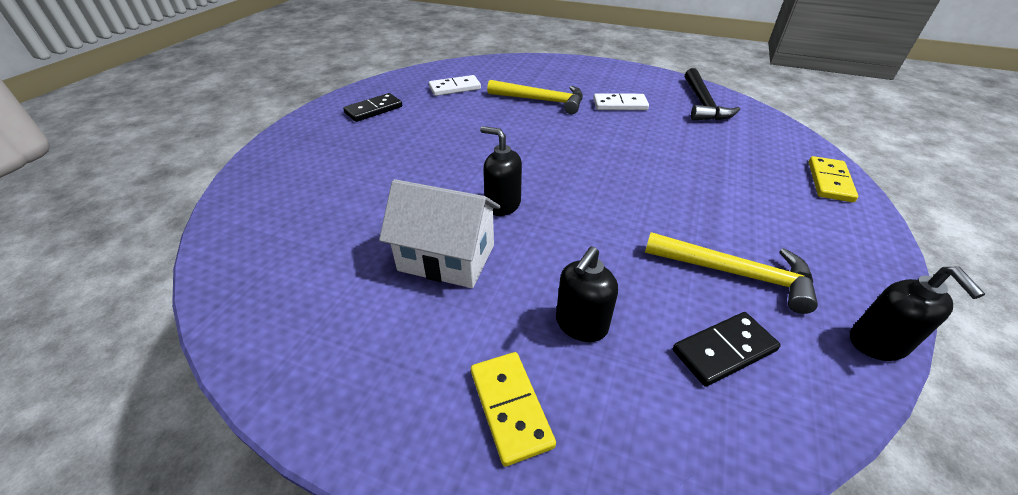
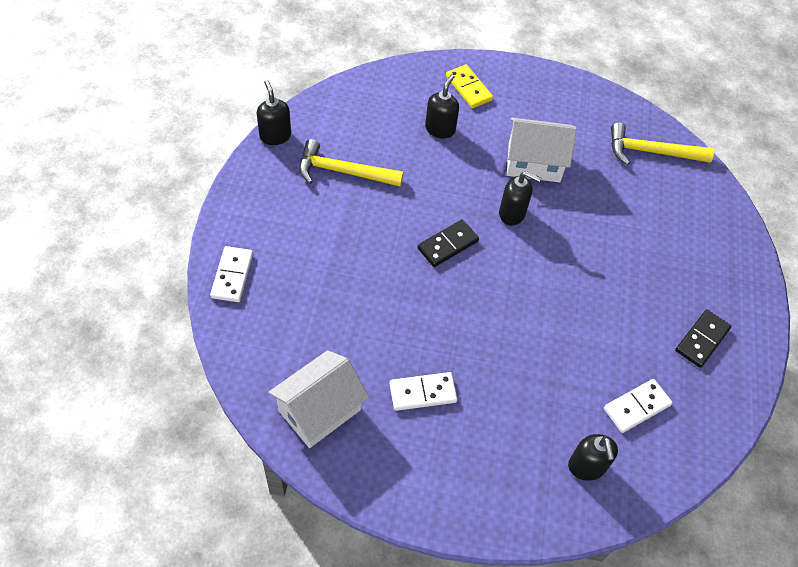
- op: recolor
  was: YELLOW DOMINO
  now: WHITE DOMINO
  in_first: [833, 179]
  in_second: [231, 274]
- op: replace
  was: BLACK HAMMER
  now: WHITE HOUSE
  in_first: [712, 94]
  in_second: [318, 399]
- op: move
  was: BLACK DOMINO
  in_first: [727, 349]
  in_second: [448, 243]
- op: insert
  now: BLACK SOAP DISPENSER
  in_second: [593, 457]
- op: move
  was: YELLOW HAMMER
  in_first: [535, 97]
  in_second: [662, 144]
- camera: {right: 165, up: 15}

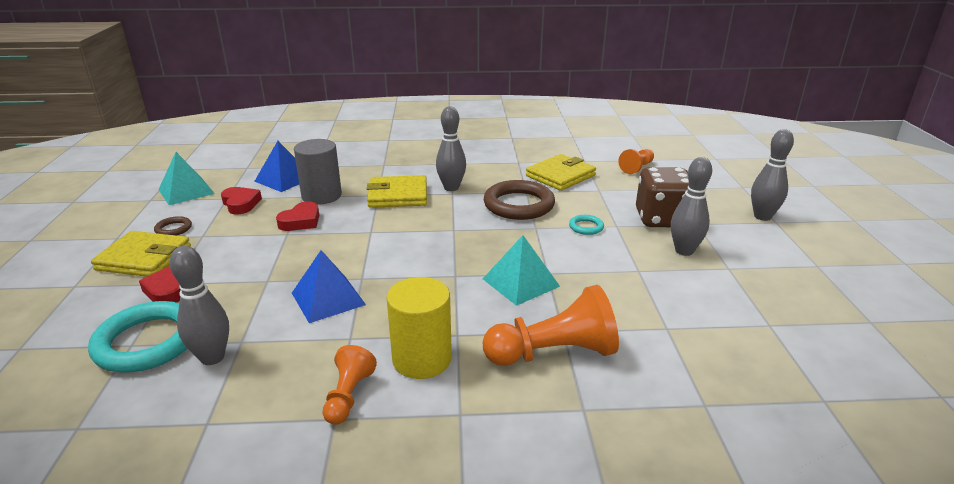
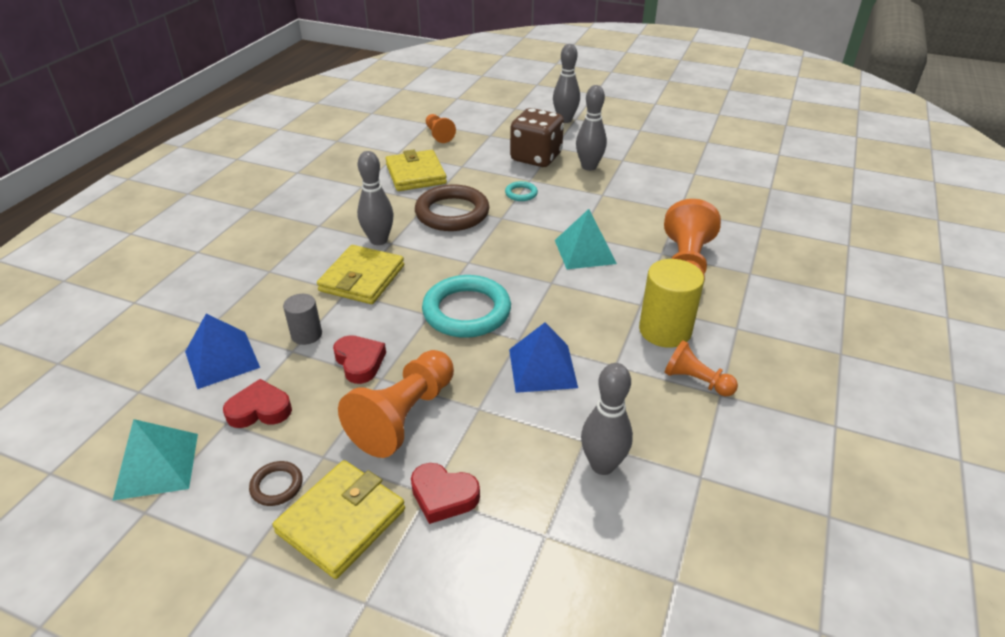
- op: resize
  was: GREY CYLINDER
  in_first: [318, 172]
  in_second: [302, 319]
  ratio: 0.58
- op: insert
  now: ORANGE PAWN
  in_second: [396, 404]
- op: move
  was: TURQUOISE RING
  in_first: [137, 336]
  in_second: [466, 306]
- camera: {right: -65, up: 10}

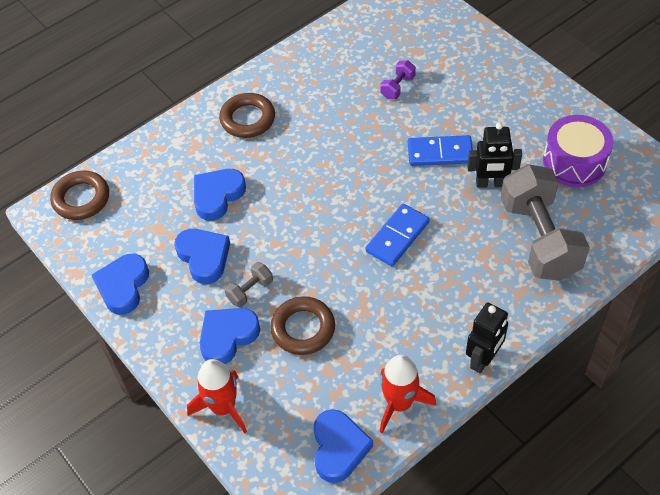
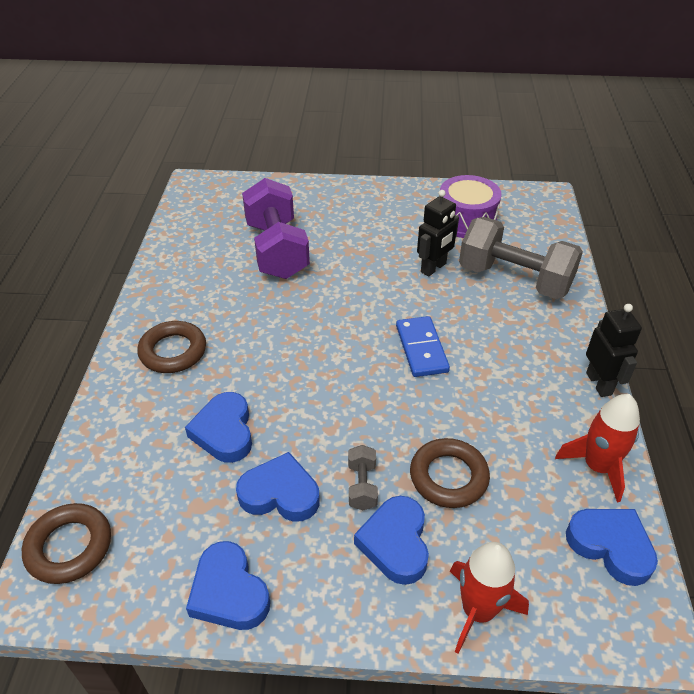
- op: resize
  was: PURPLE DUMBBELL
  in_first: [398, 79]
  in_second: [276, 228]
  ratio: 2.38
- op: delete
  was: BLUE DOMINO
  in_first: [440, 150]
- camera: {right: -50, up: -10}

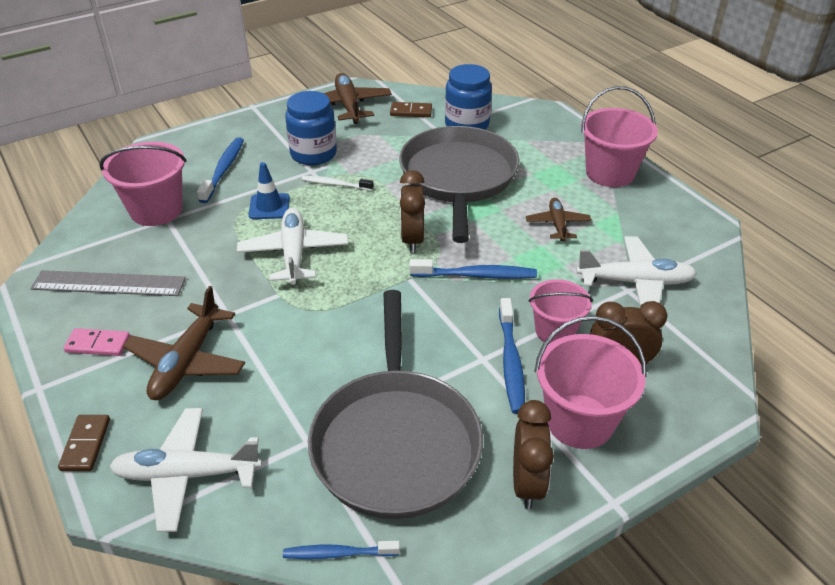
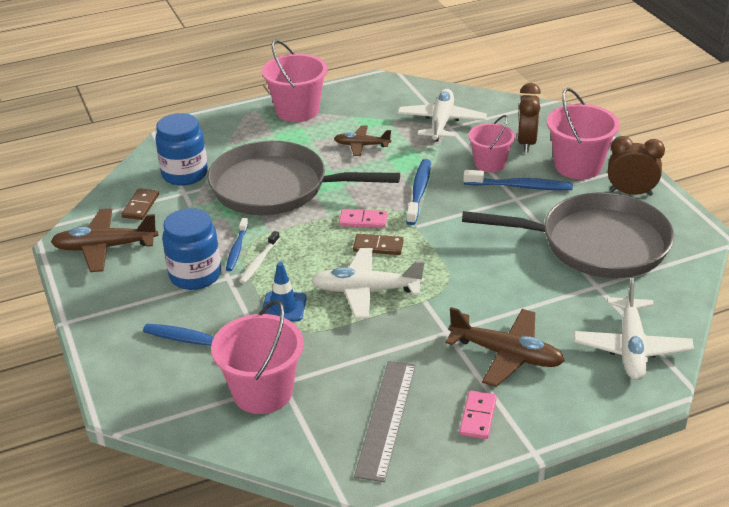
- op: move
  was: BLUE TOOTHBRUSH
  in_first: [341, 550]
  in_second: [237, 244]
- op: replace
  was: BROWN CLOCK
  now: PINK DOMINO
  in_first: [412, 211]
  in_second: [363, 218]
- op: move
  was: BROWN DOMINO
  in_first: [84, 443]
  in_second: [378, 244]
- camera: {right: -80, up: -5}

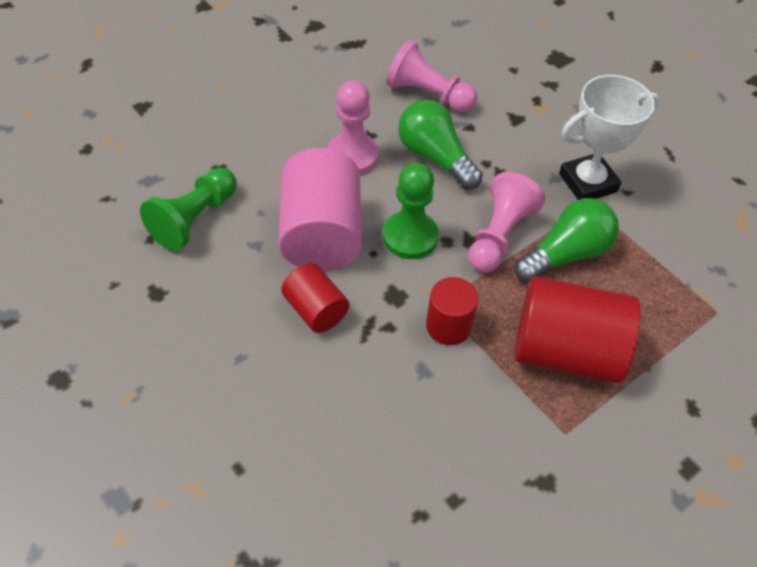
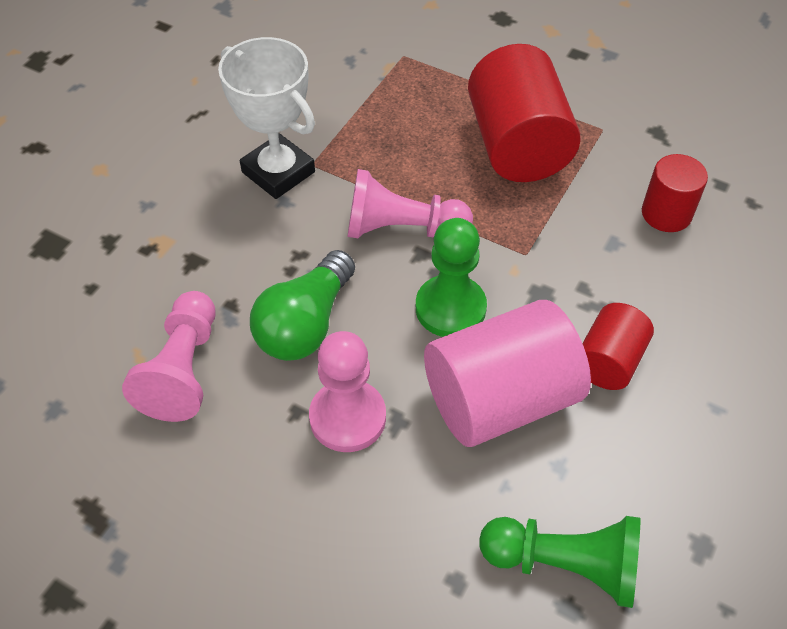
- op: move
  was: RED CYLINDER
  in_first: [452, 311]
  in_second: [675, 193]
- op: delete
  was: GREEN LIGHT BULB
  in_first: [567, 240]
- camera: {right: -110, up: 0}

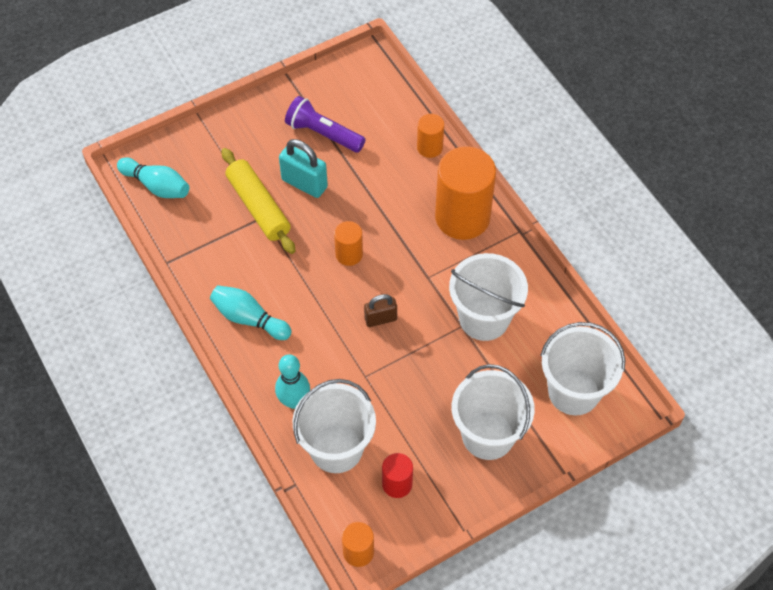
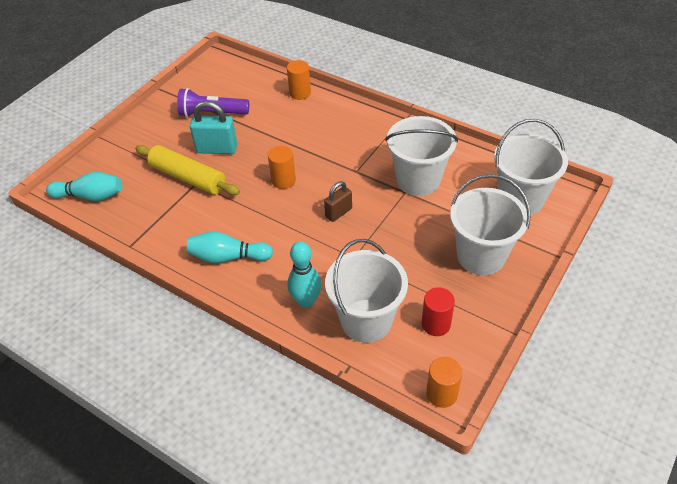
- op: delete
  was: ORANGE CYLINDER
  in_first: [465, 193]
- camera: {right: -25, up: -10}

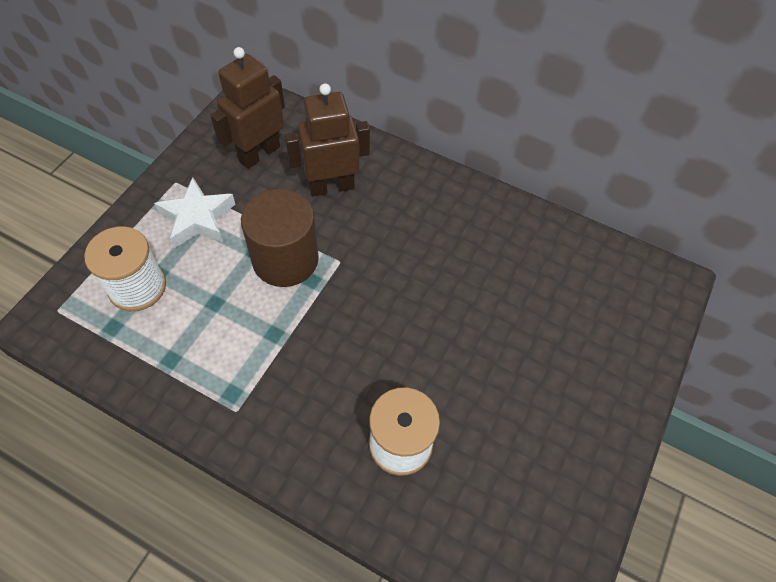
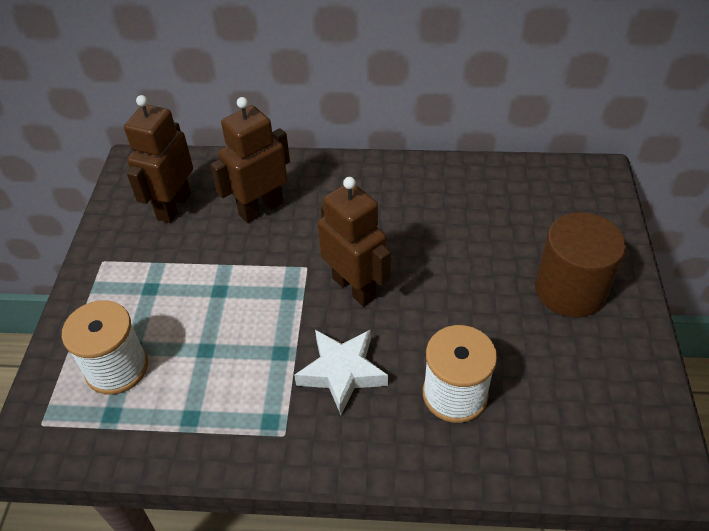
- op: move
  was: WHITE STAR
  in_first: [195, 213]
  in_second: [341, 372]
- op: insert
  now: BROWN ROBOT
  in_second: [354, 242]
- op: move
  was: BROWN CYLINDER
  in_first: [280, 238]
  in_second: [580, 265]
- camera: {right: -20, up: -10}

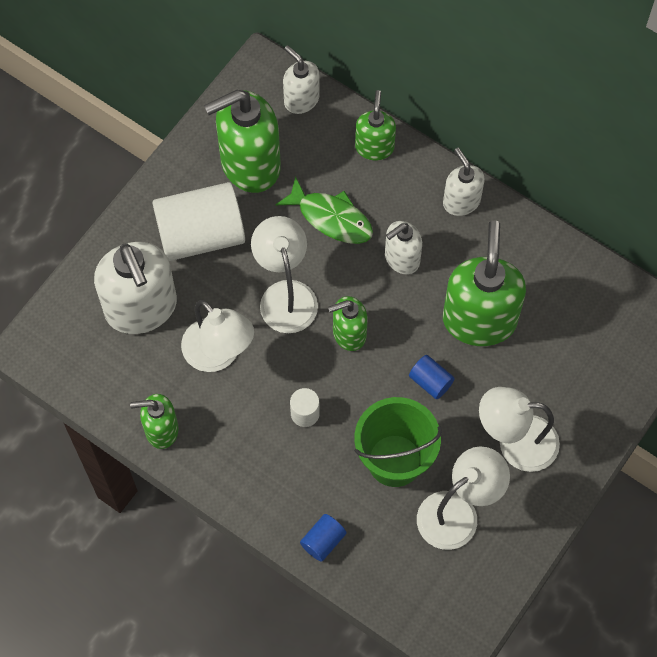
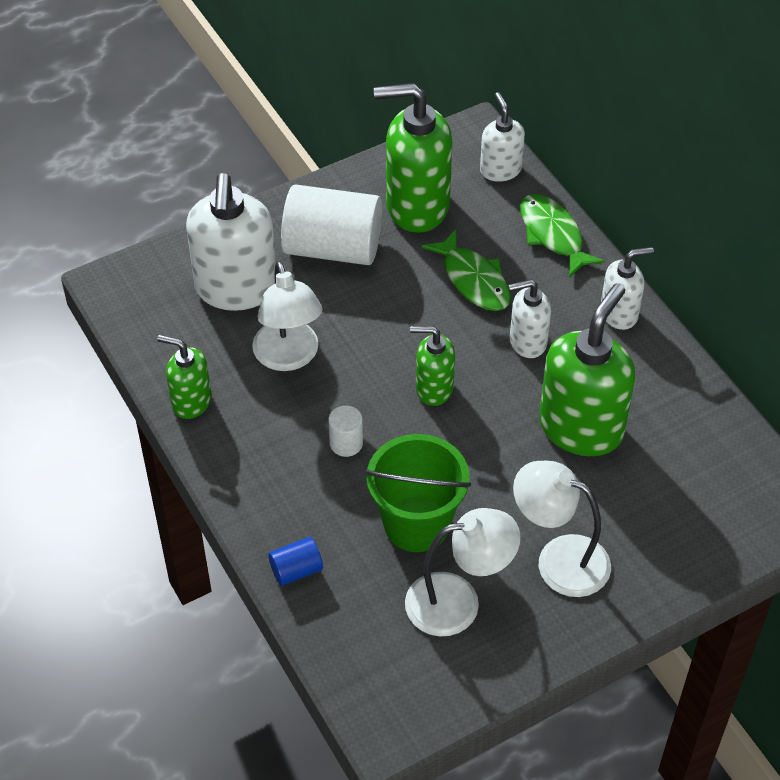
- op: replace
  was: GREEN SOAP DISPENSER
  now: GREEN FISH
  in_first: [375, 125]
  in_second: [562, 236]
- op: rotate
  was: WHITE SOAP DISPENSER
  in_first: [464, 182]
  in_second: [627, 288]
  clockwise: 75
- op: delete
  was: WHITE LAMP
  in_first: [284, 274]
- op: delete
  was: BLUE CYLINDER
  in_first: [432, 377]
- camera: {right: 25, up: -15}

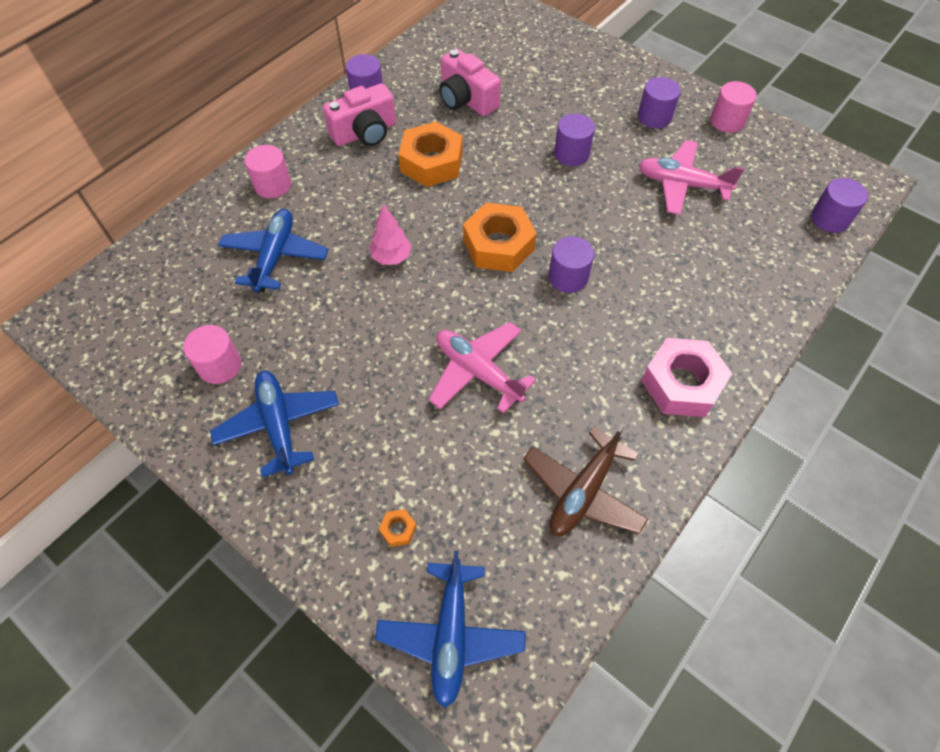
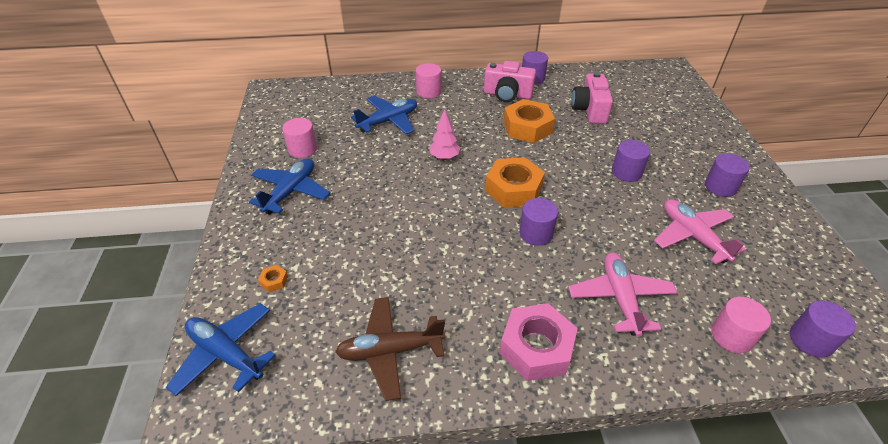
- op: rotate
  was: BLUE PLANE
  in_first: [450, 629]
  in_second: [221, 349]
  clockwise: 75
- op: move
  was: PINK PLANE
  in_first: [482, 368]
  in_second: [622, 294]
- op: move
  was: PINK CYLINDER
  in_first: [733, 107]
  in_second: [741, 325]
- camera: {right: 45, up: -15}

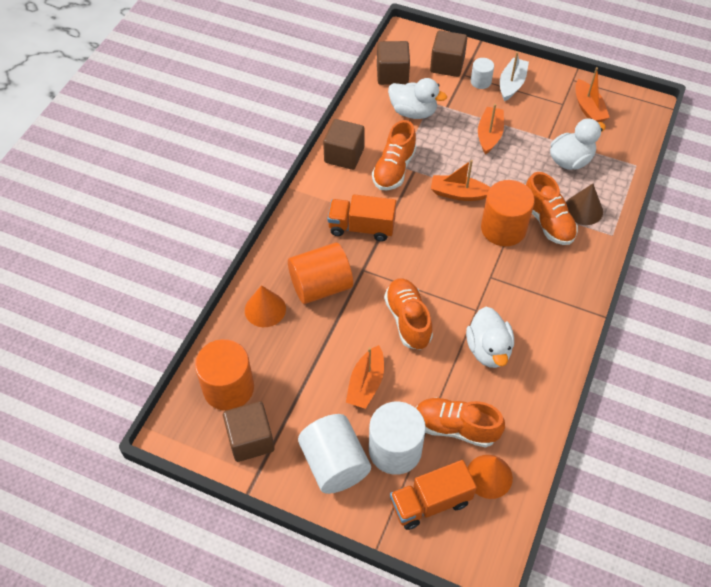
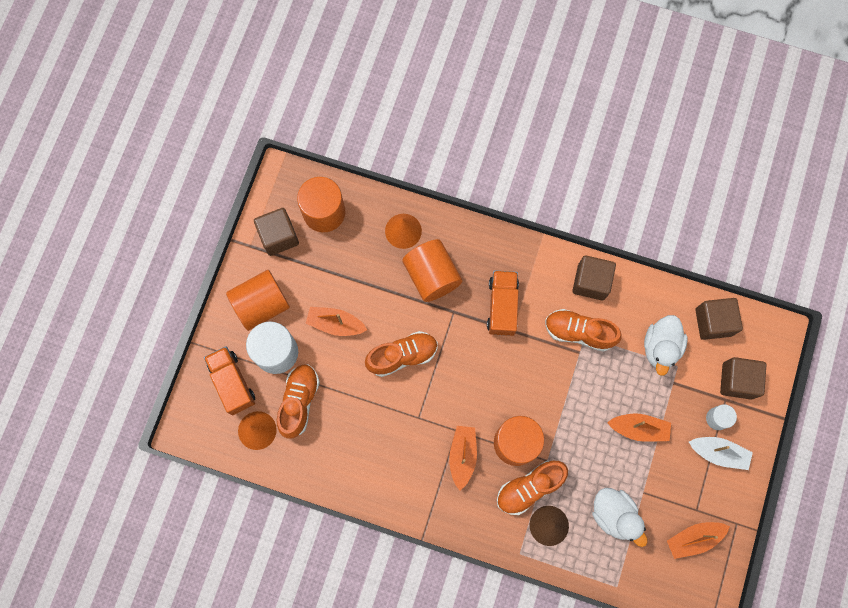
- op: recolor
  was: WHITE CYLINDER
  now: ORANGE CYLINDER
  in_first: [334, 454]
  in_second: [258, 300]
- op: move
  was: ORANGE BOAT
  in_first: [460, 180]
  in_second: [463, 458]
- op: delete
  was: WHITE DUCK
  in_first: [490, 337]
- camera: {right: 85, up: 20}

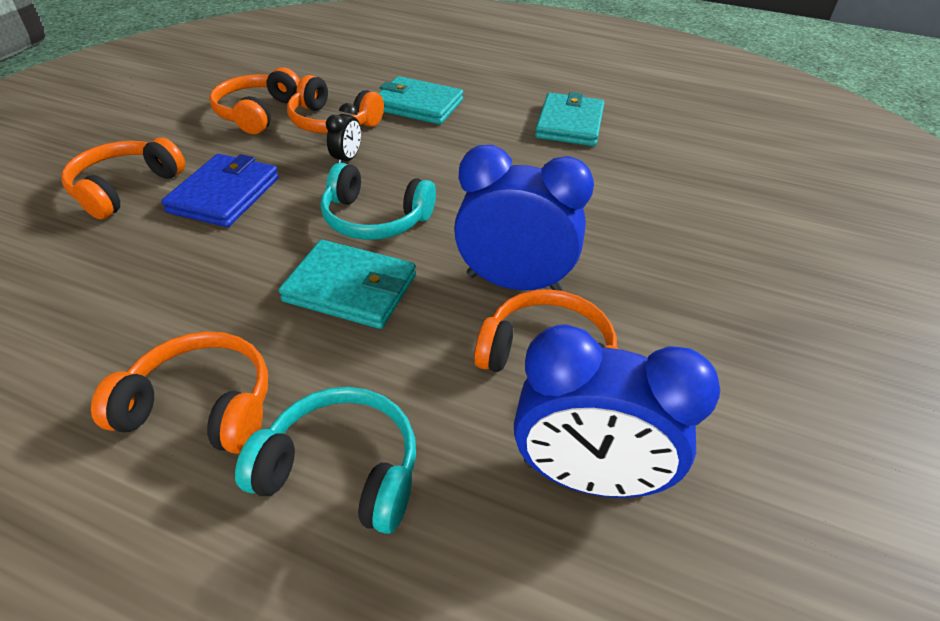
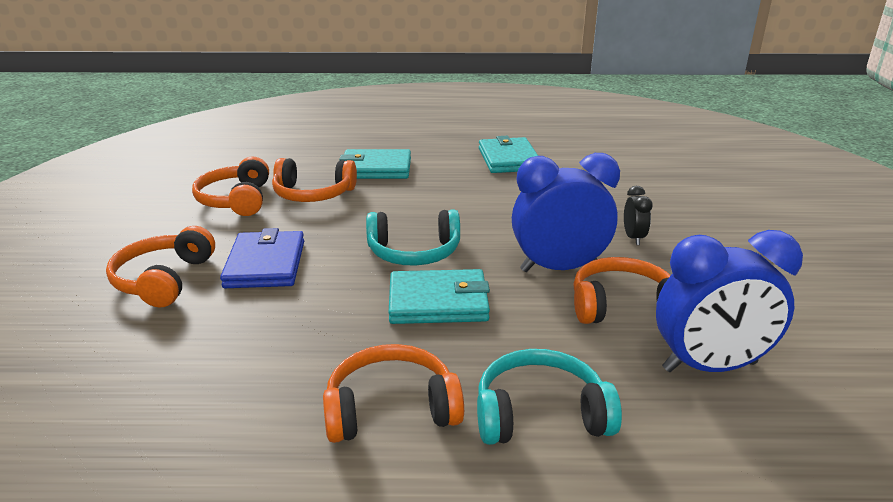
- op: move
  was: BLACK CLOCK
  in_first: [343, 133]
  in_second: [638, 215]
- camera: {right: -20, up: -15}

